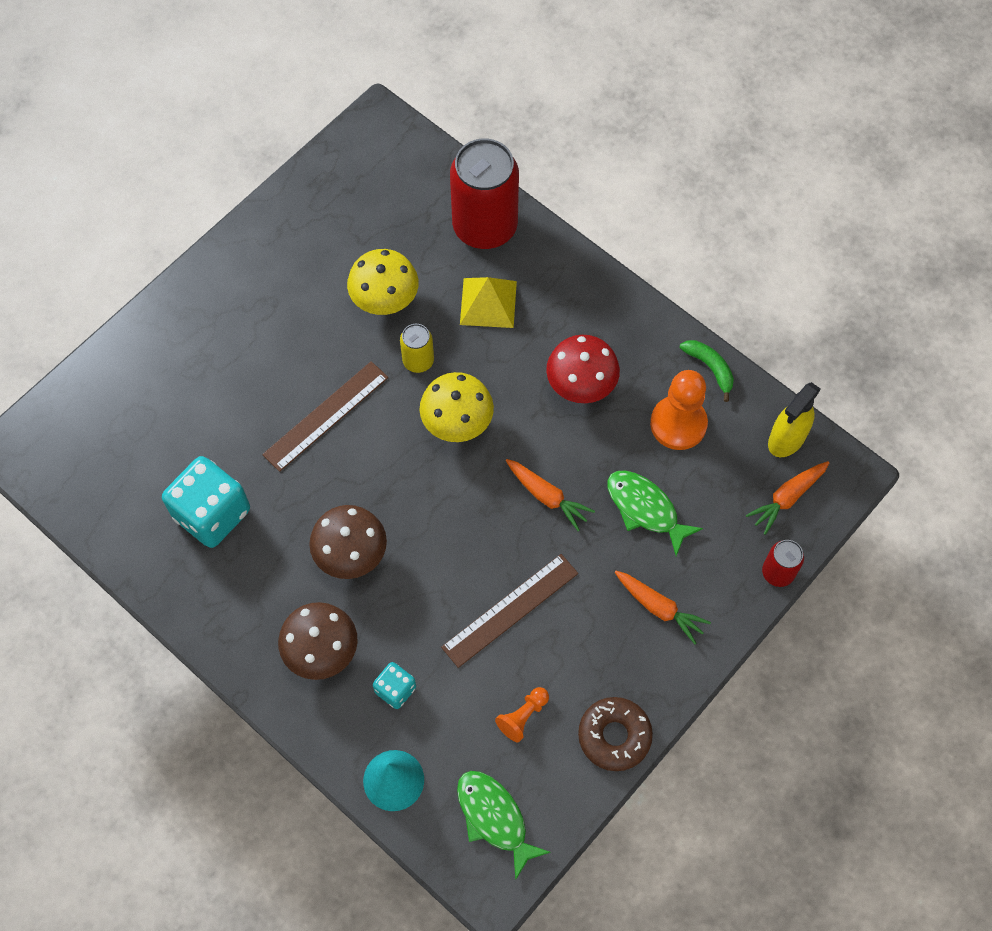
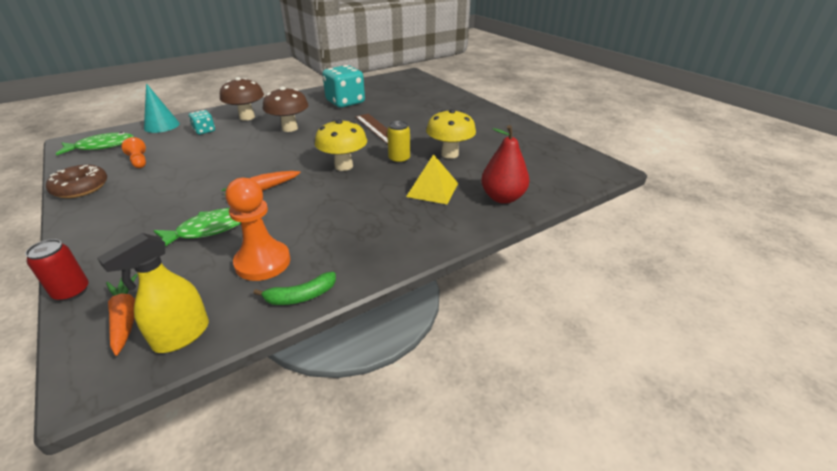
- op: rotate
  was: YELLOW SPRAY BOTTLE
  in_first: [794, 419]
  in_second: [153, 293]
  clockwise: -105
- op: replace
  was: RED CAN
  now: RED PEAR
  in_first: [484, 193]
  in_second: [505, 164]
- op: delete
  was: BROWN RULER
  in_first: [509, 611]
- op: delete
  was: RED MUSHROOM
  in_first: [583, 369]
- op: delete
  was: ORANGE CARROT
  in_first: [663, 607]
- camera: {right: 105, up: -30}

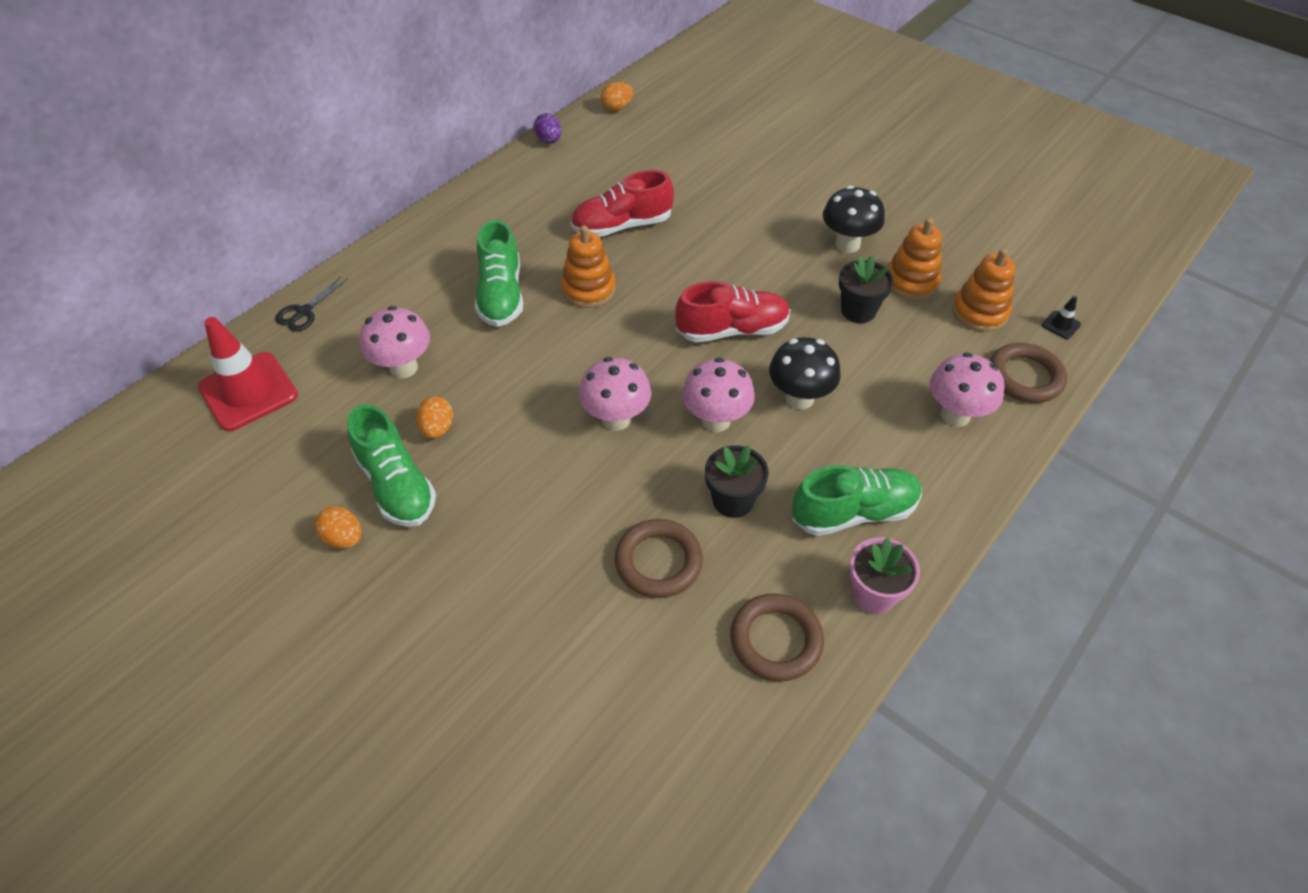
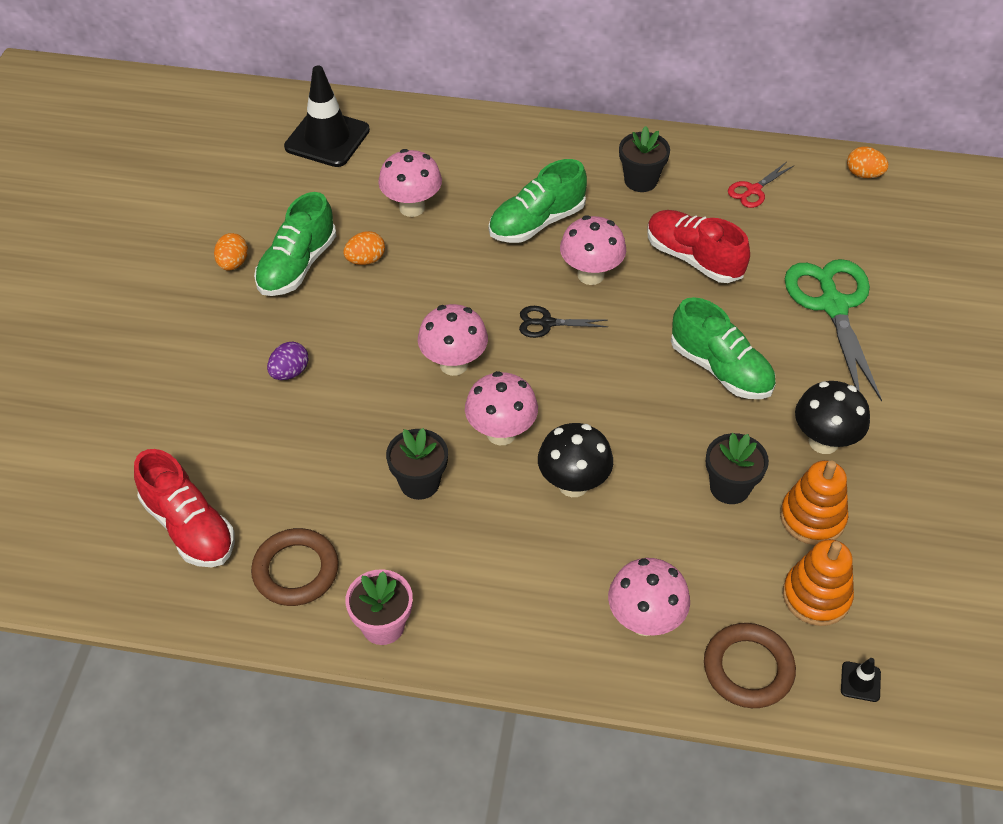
- op: move
  was: RED SHOE
  in_first: [732, 311]
  in_second: [184, 508]
- op: move
  was: PURPLE EGG
  in_first: [547, 128]
  in_second: [287, 361]
- op: recolor
  was: RED TRAFFIC CONE
  now: BLACK TRAFFIC CONE
  in_first: [248, 374]
  in_second: [327, 116]
- op: move
  was: BLACK SCISSORS
  in_first: [311, 304]
  in_second: [563, 322]
- op: replace
  was: ORANGE STACKING TOY
  now: PINK MUSHROOM
  in_first: [588, 266]
  in_second: [593, 250]
- op: insert
  now: BLACK FLOWER POT
  in_second: [644, 159]
- op: move
  was: GREEN SHOE
  in_first: [857, 500]
  in_second: [723, 348]
- op: insert
  now: RED SCISSORS
  in_second: [760, 185]
- op: insert
  now: GREEN SCISSORS
  in_second: [833, 330]
- op: delete
  was: BROWN RING
  in_first: [659, 558]
- camera: {right: 60, up: 0}

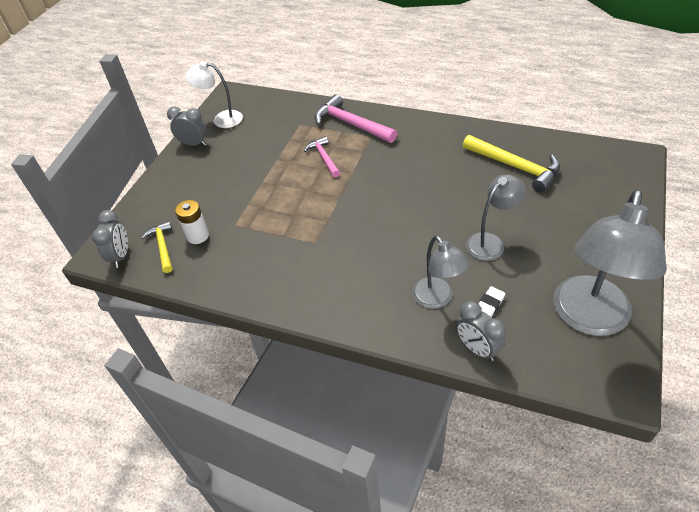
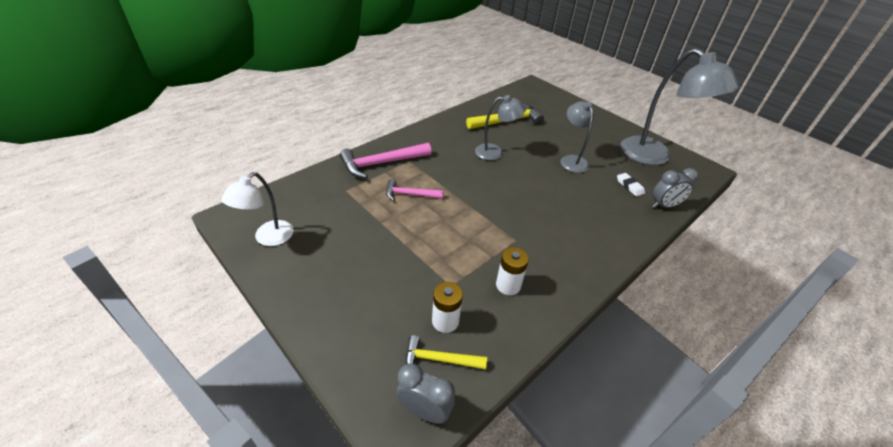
- op: move
  was: GREY LAMP
  in_first: [441, 272]
  in_second: [500, 128]
- op: insert
  now: WHITE BATTERY
  in_second: [512, 271]
- op: delete
  was: GREY CLOCK
  in_first: [187, 126]
- camera: {right: -70, up: -5}

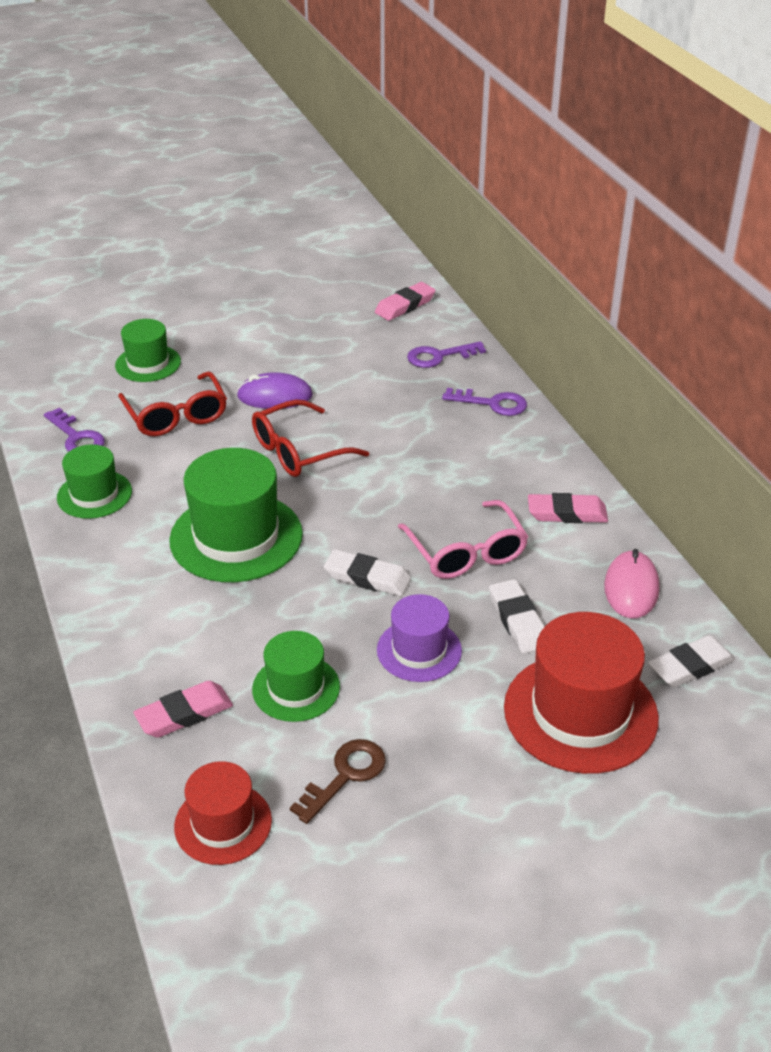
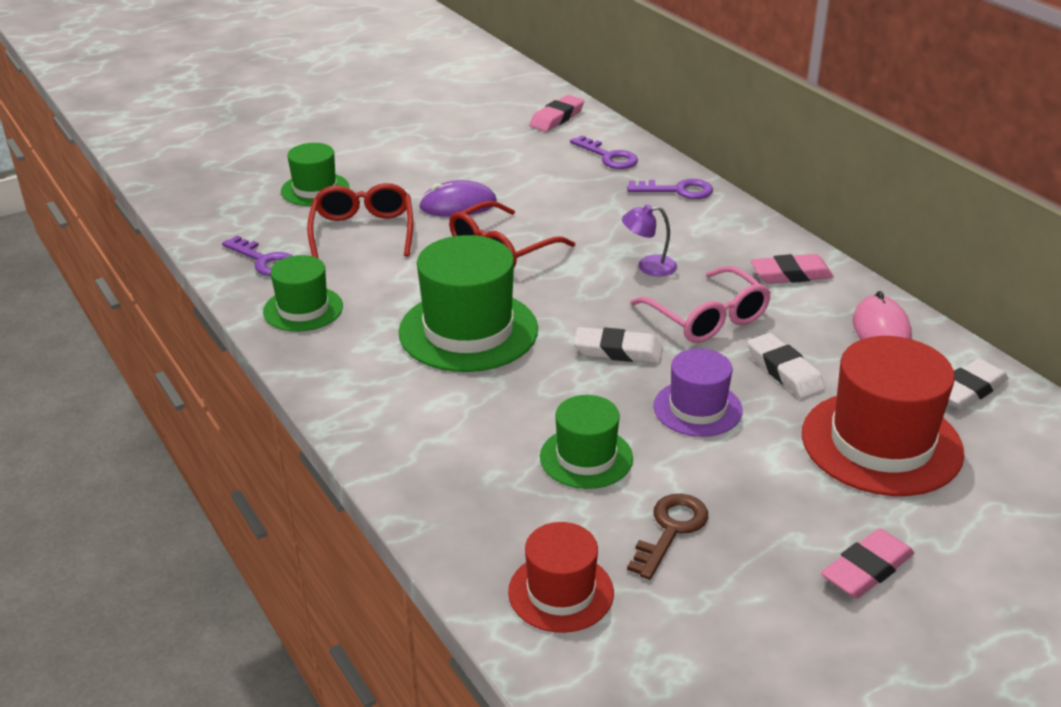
- op: rotate
  was: RED GLASSES
  in_first: [172, 403]
  in_second: [360, 221]
  clockwise: -150
- op: rotate
  was: PURPLE KEY
  in_first: [446, 354]
  in_second: [604, 152]
  clockwise: -105
- op: insert
  now: PURPLE LAMP
  in_second: [649, 240]
- op: move
  was: PINK ERASER
  in_first: [183, 709]
  in_second: [867, 564]
- camera: {right: -10, up: -5}

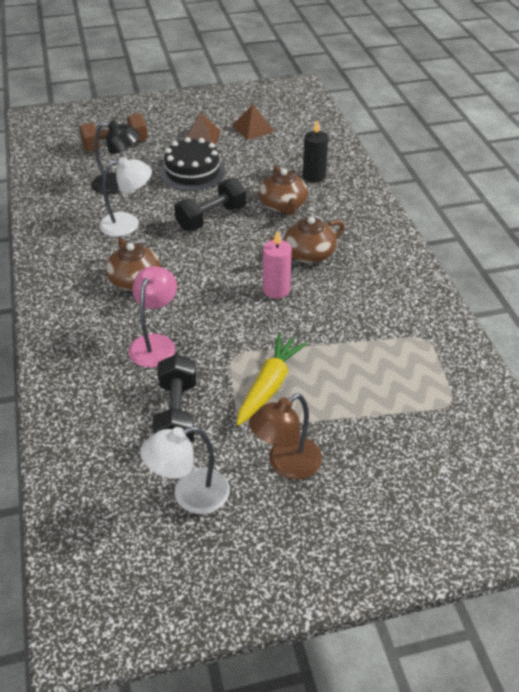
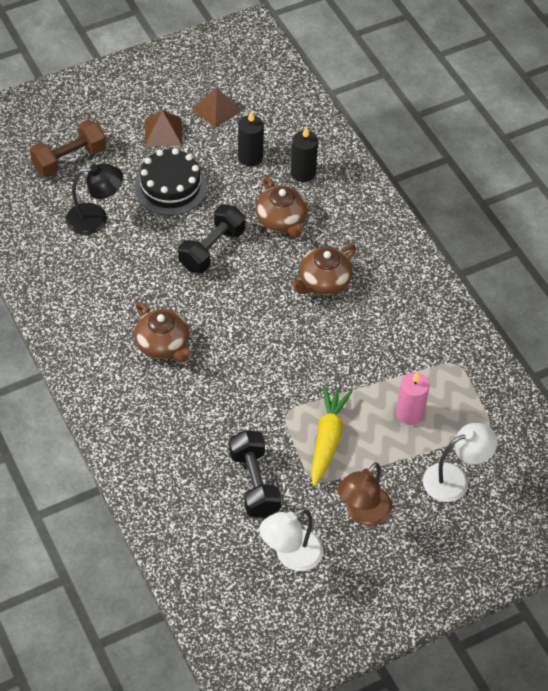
- op: insert
  now: BLACK CANDLE
  in_second: [251, 138]
- op: move
  was: PINK CANDLE
  in_first: [277, 264]
  in_second: [413, 398]
- op: move
  was: WHITE LAMP
  in_first: [125, 197]
  in_second: [460, 462]
- op: delete
  was: PINK LAMP
  in_first: [152, 316]
- camera: {right: -15, up: 10}

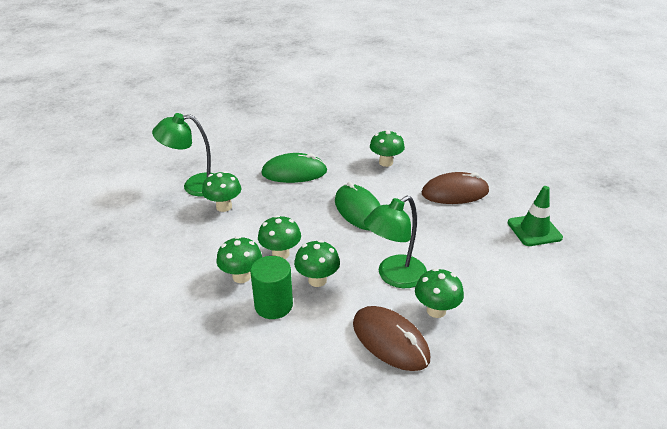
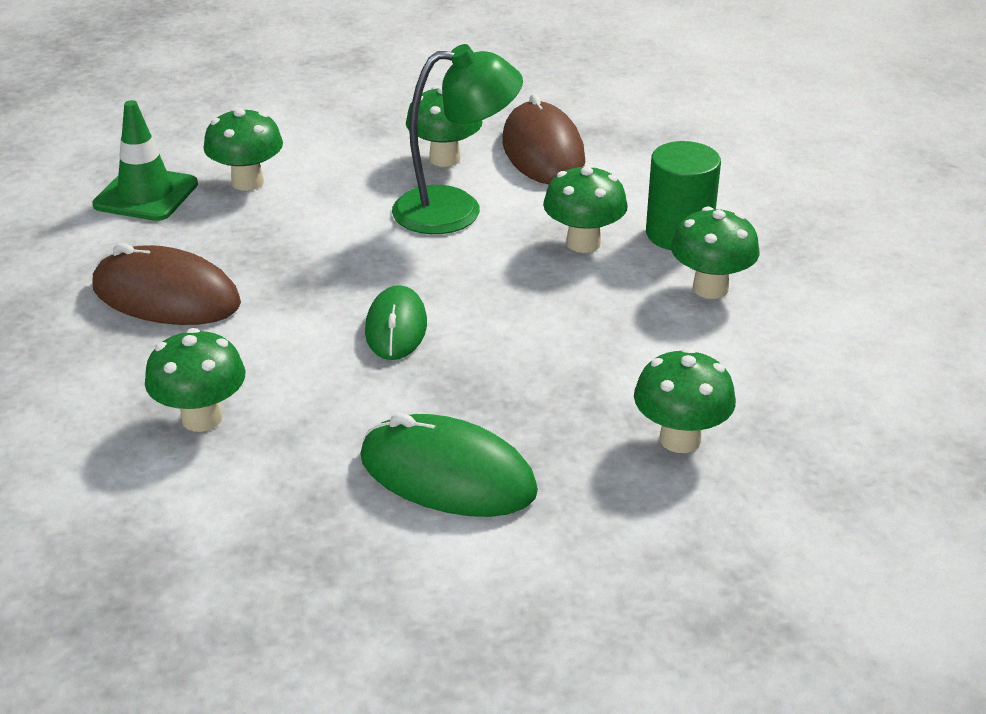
- op: move
  was: GREEN MUSHROOM
  in_first: [279, 237]
  in_second: [243, 149]
- op: resize
  was: GREEN MOUSE
  in_first: [358, 206]
  in_second: [396, 322]
  ratio: 0.66
- op: delete
  was: GREEN LAMP
  in_first: [183, 154]
- camera: {right: -150, up: 0}

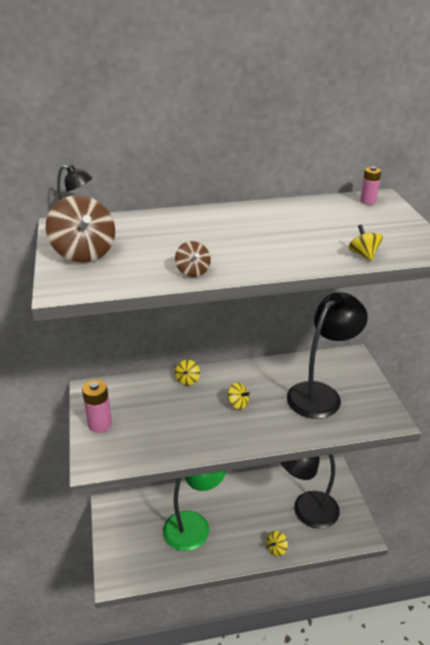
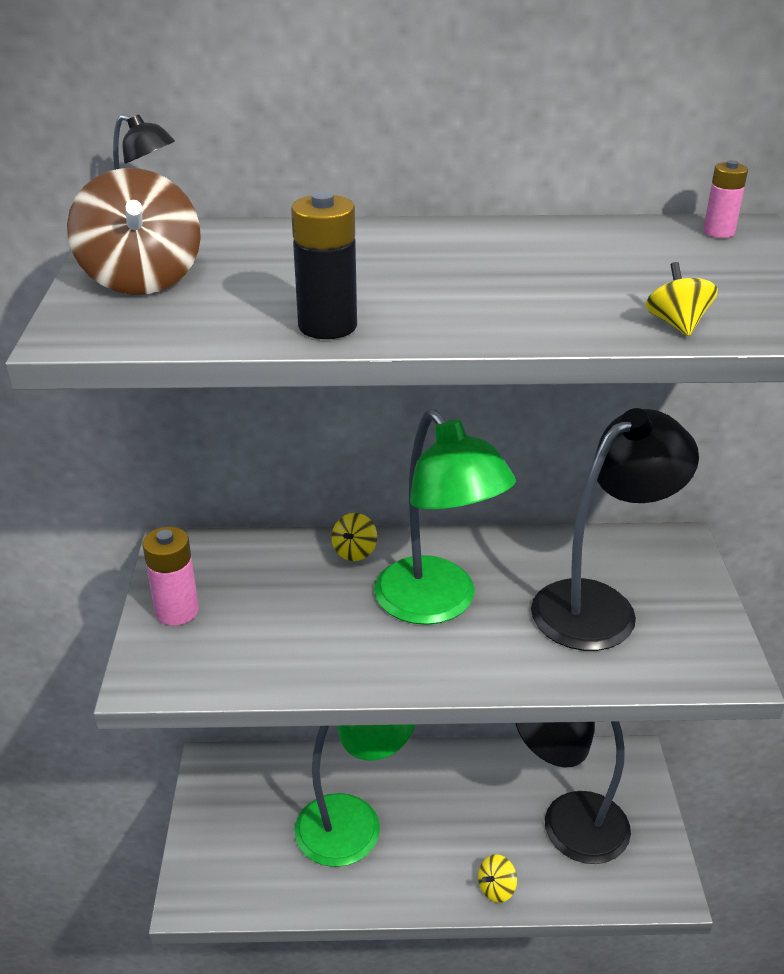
- op: replace
  was: BROWN SPINNING TOP
  now: BLACK BATTERY
  in_first: [193, 259]
  in_second: [324, 265]
- op: replace
  was: YELLOW SPINNING TOP
  now: GREEN LAMP
  in_first: [239, 396]
  in_second: [445, 517]
- camera: {right: 10, up: 0}

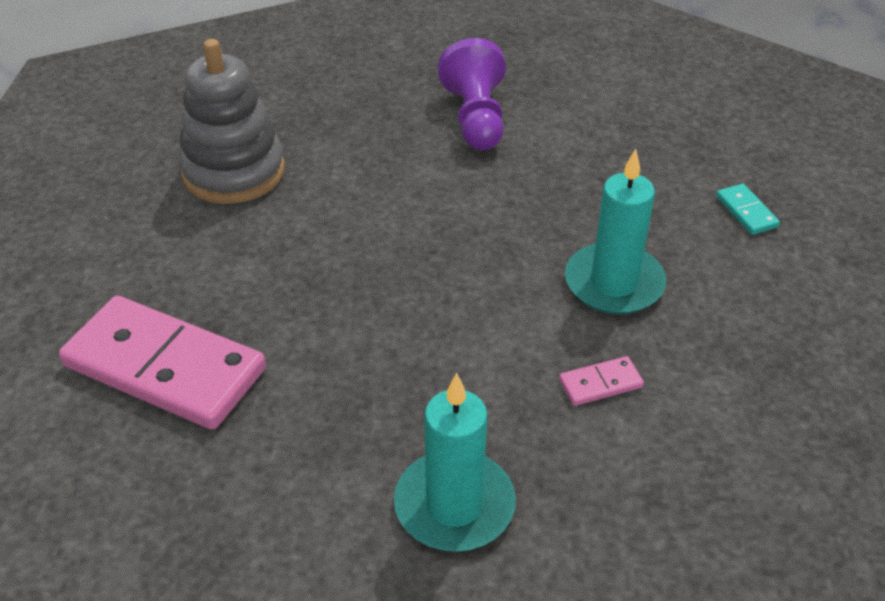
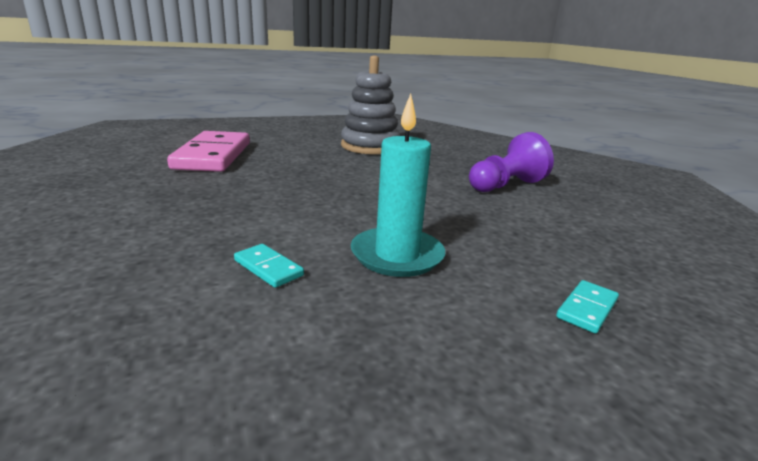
- op: recolor
  was: PINK DOMINO
  now: TURQUOISE DOMINO
  in_first: [601, 381]
  in_second: [269, 266]
- op: delete
  was: TURQUOISE CANDLE
  in_first: [455, 462]
- camera: {right: 60, up: -20}

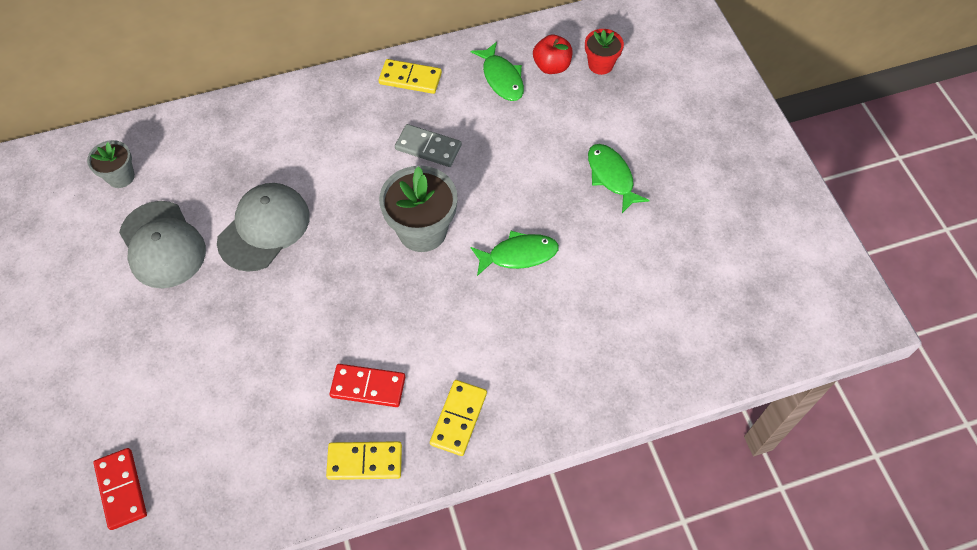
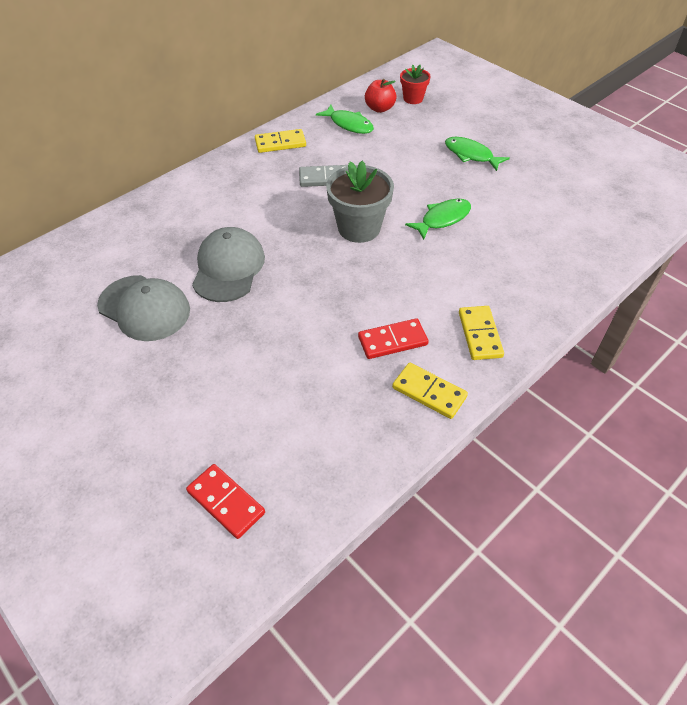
- op: rotate
  was: YELLOW DOMINO
  in_first: [364, 460]
  in_second: [430, 391]
  clockwise: 60
- op: delete
  was: GREY FLOWER POT
  in_first: [111, 164]
- camera: {right: -25, up: -10}

